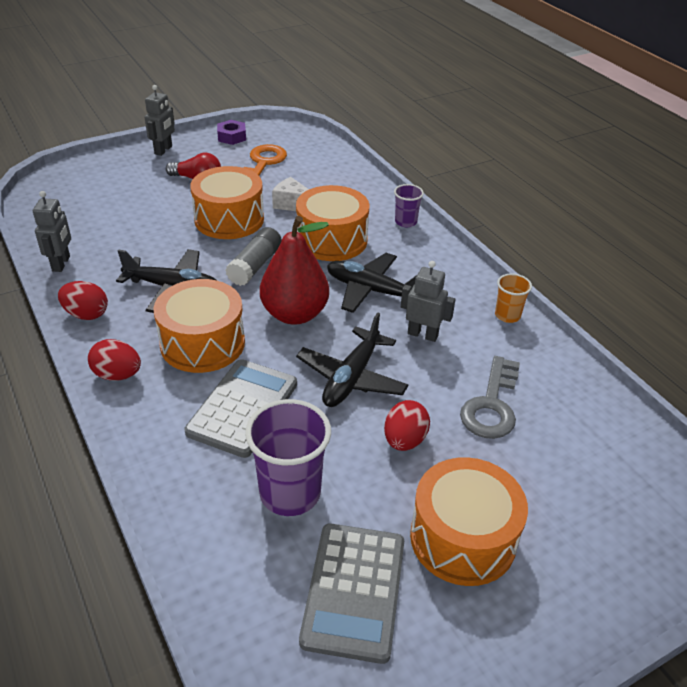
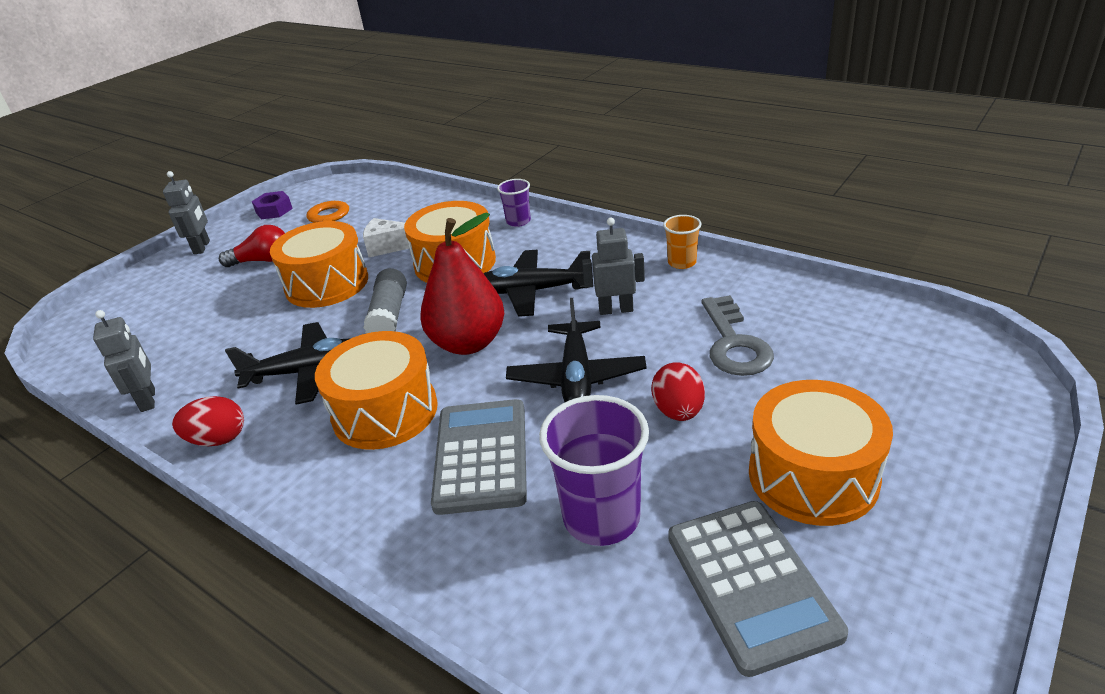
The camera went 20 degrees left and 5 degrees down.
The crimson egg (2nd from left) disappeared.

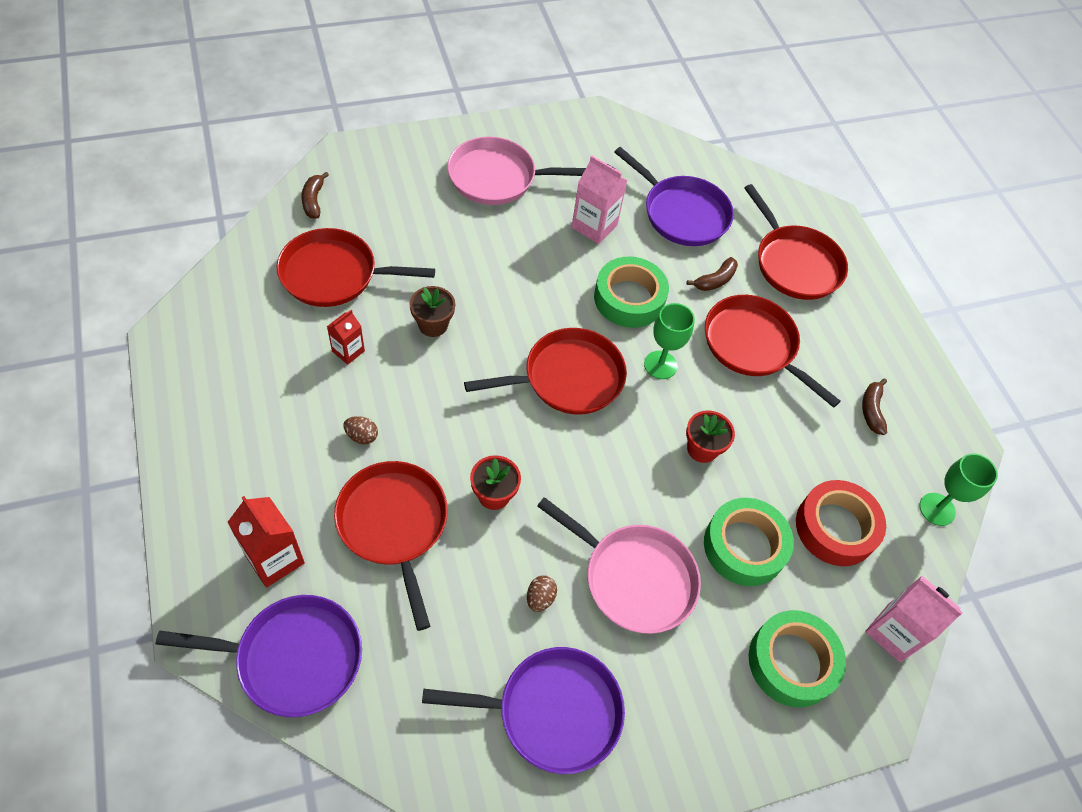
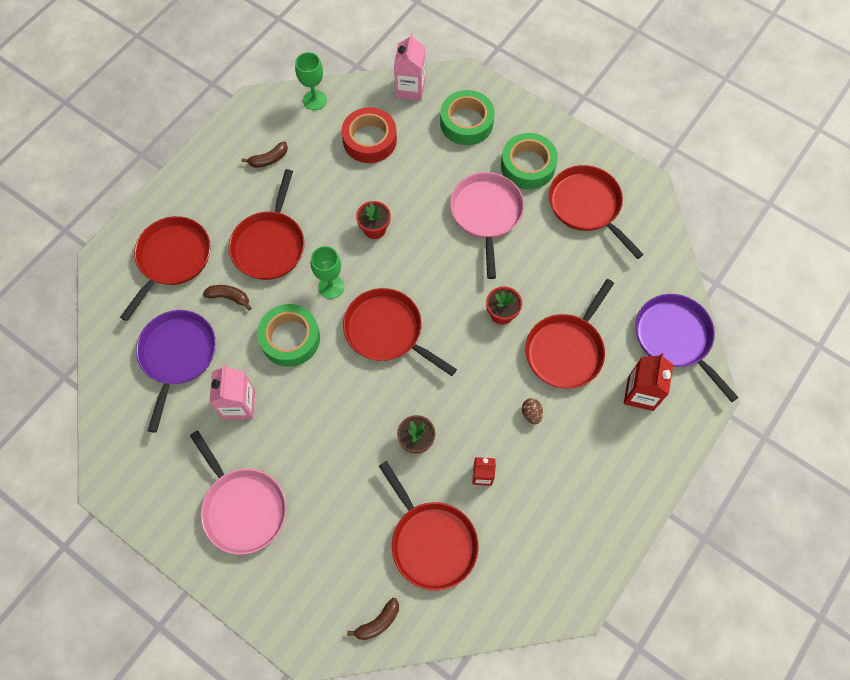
The camera went 120 degrees left and 10 degrees up.
The violet skillet (2nd from left) became the crimson skillet (6th from left).
The dark brown egg (2nd from left) disappeared.
The green sticky tape (2nd from left in the first image) moved.

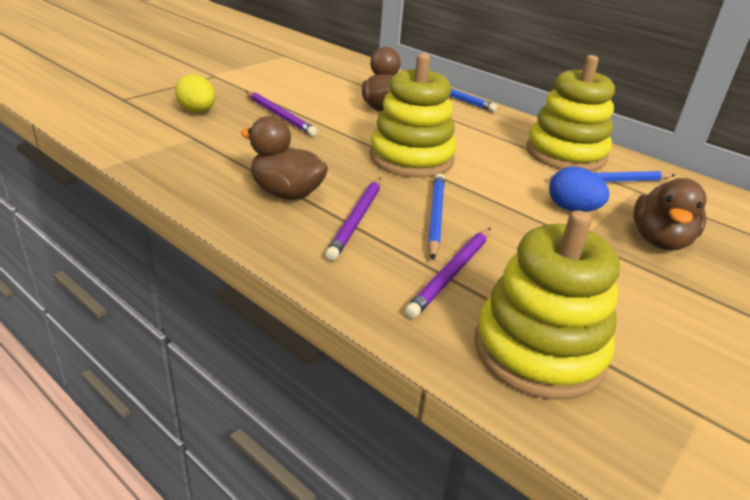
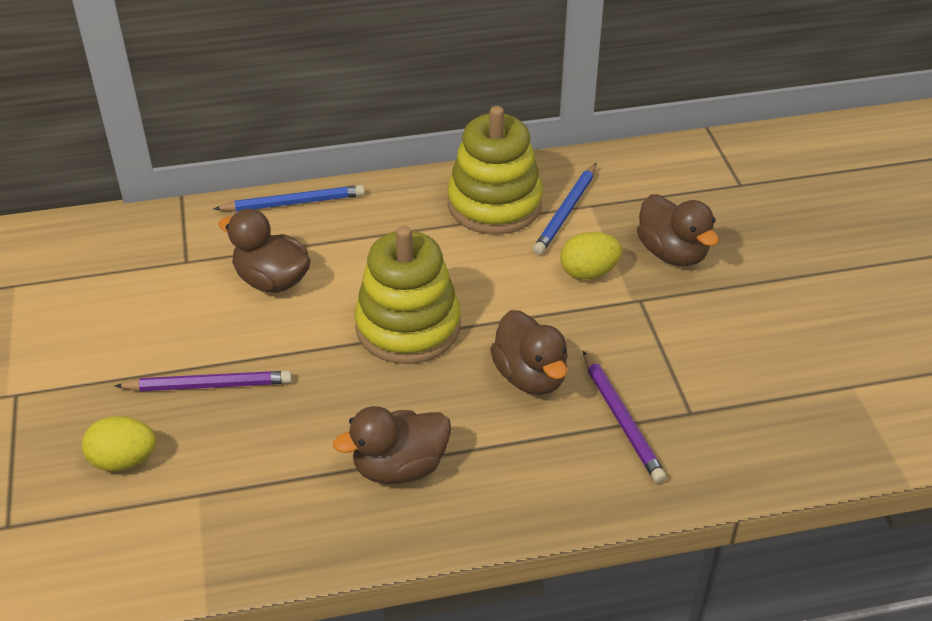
The camera went 50 degrees left and 10 degrees up.
The violet lead pencil (2nd from left) disappeared.
The blue lead pencil (1st from left) was replaced by the dark brown duck (3rd from left).
The golden ring stacker (2nd from left) disappeared.
The blue egg became the golden egg (2nd from left).

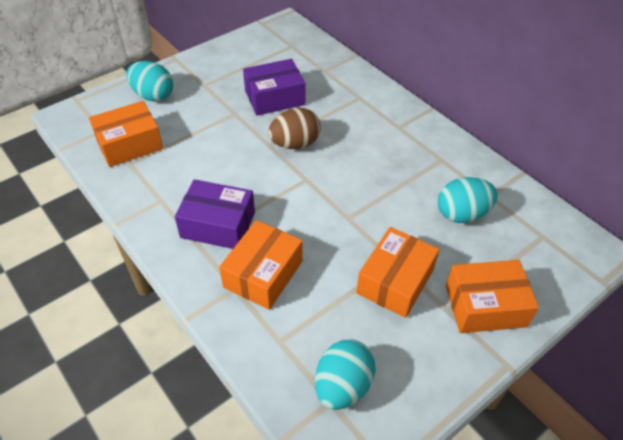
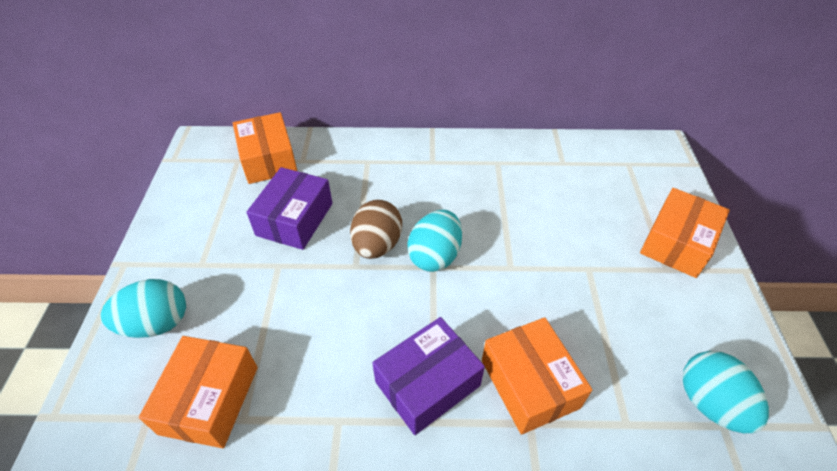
The camera went 50 degrees left and 0 degrees up.
The orange box (3rd from left in the first image) moved.
The turquoise egg (3rd from left in the first image) moved.

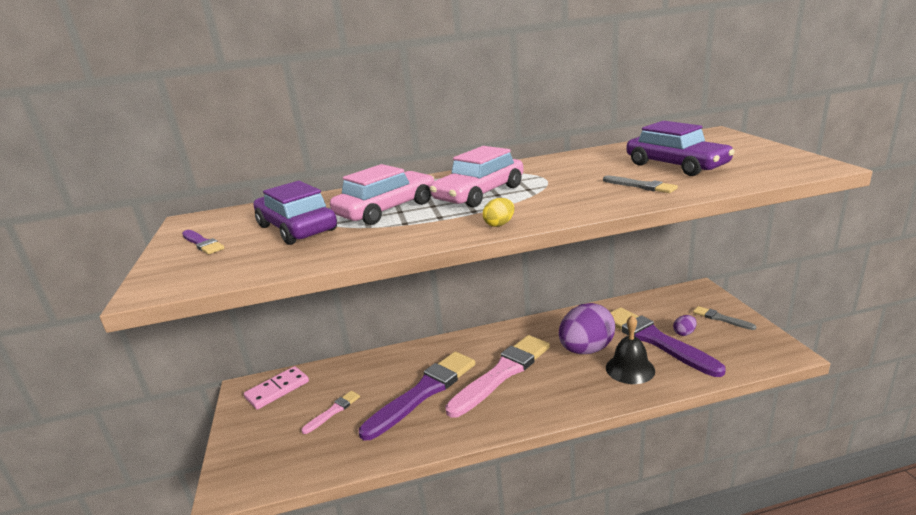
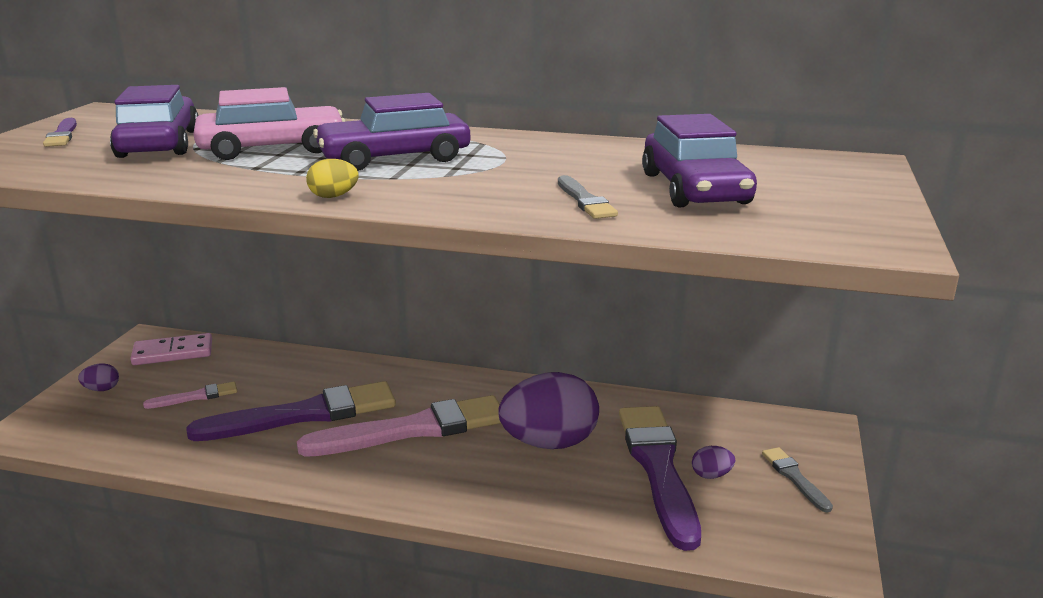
The camera went 25 degrees right and 0 degrees up.
The pink toy car (2nd from left) became the violet toy car (2nd from left).
The jet-black hand bell disappeared.
The violet egg (1st from left) appeared.

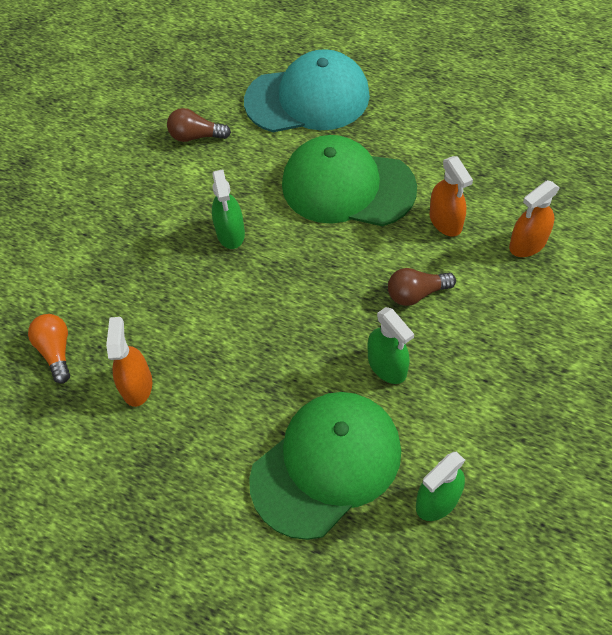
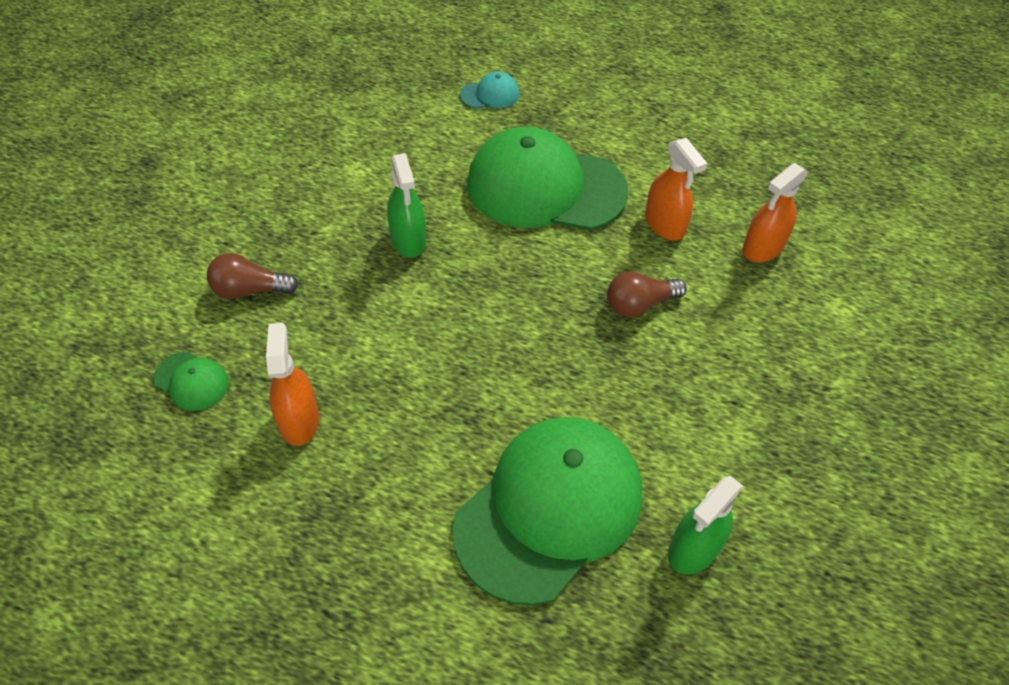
The camera went 10 degrees left and 5 degrees down.
The orange bulb was replaced by the green peaked cap (1st from left).
The dark brown bulb (1st from left) moved.
The turquoise peaked cap changed to 0.41 times the size.
The green spray bottle (2nd from left) disappeared.

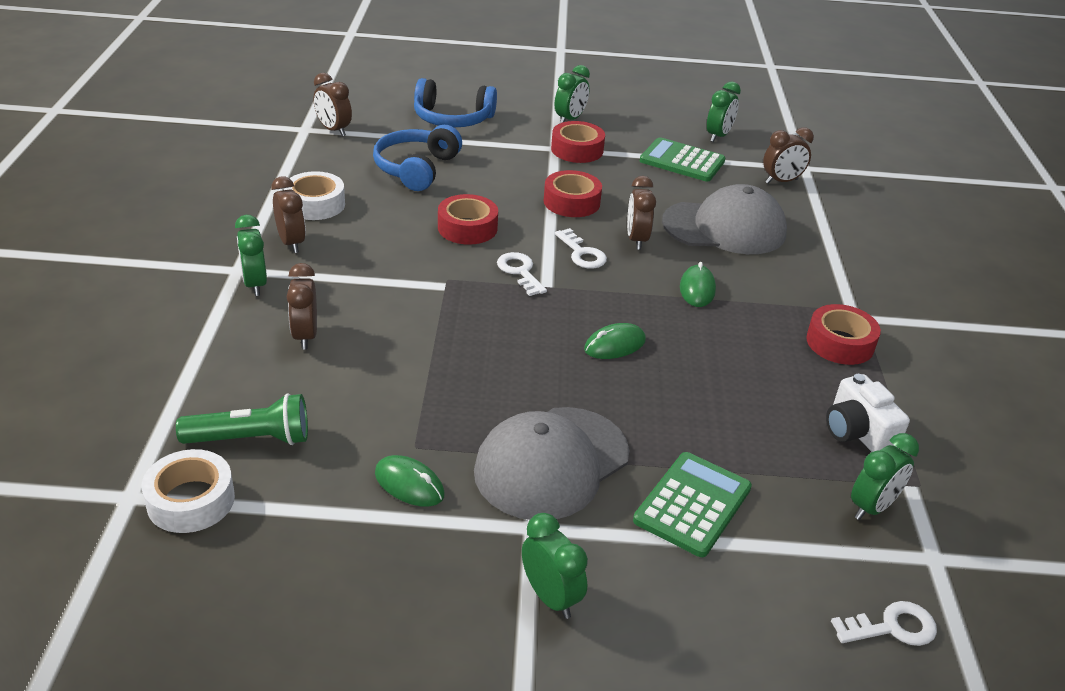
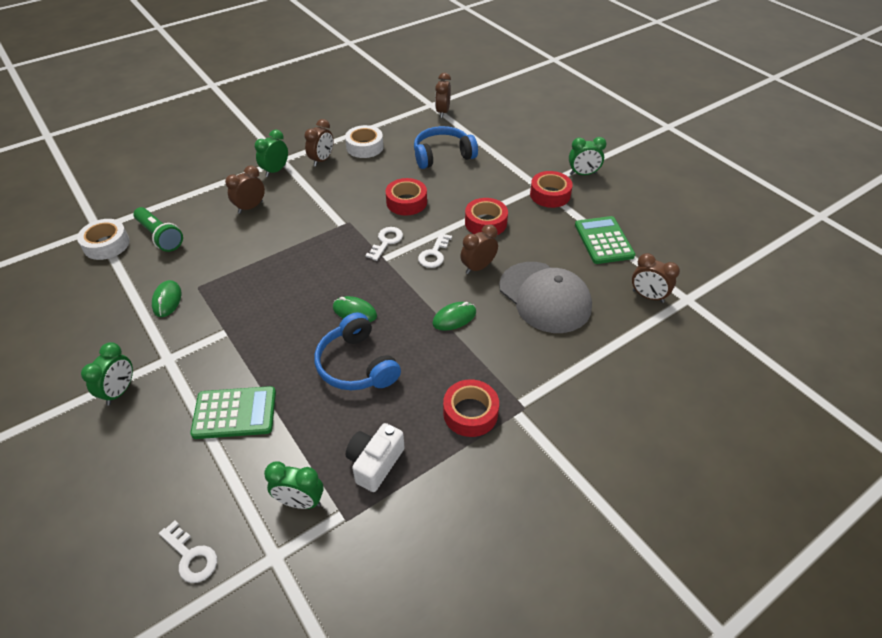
The camera went 55 degrees right and 10 degrees up.
The blue headset (2nd from left in the first image) moved.
The gray peaked cap (1st from left) disappeared.
The green alarm clock (4th from left) disappeared.

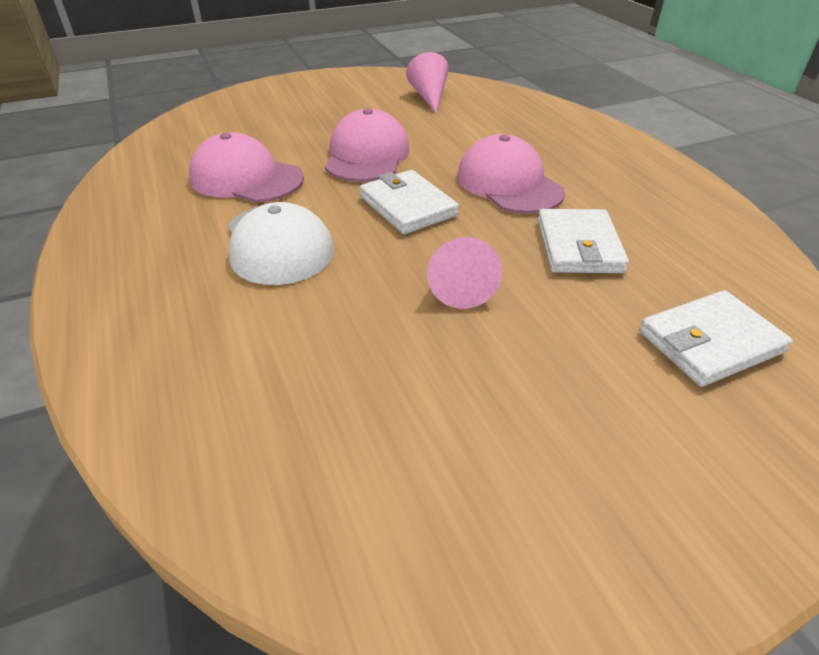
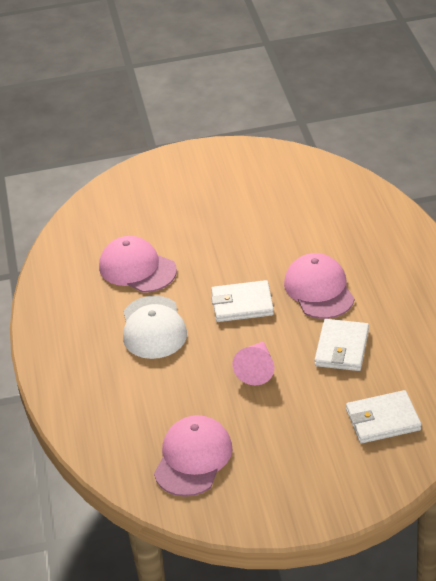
The camera went 15 degrees right and 0 degrees up.
The pink peaked cap (2nd from left) moved.
The snow-white card wallet (1st from left) turned 75 degrees counterclockwise.
The pink cone (1st from left) disappeared.

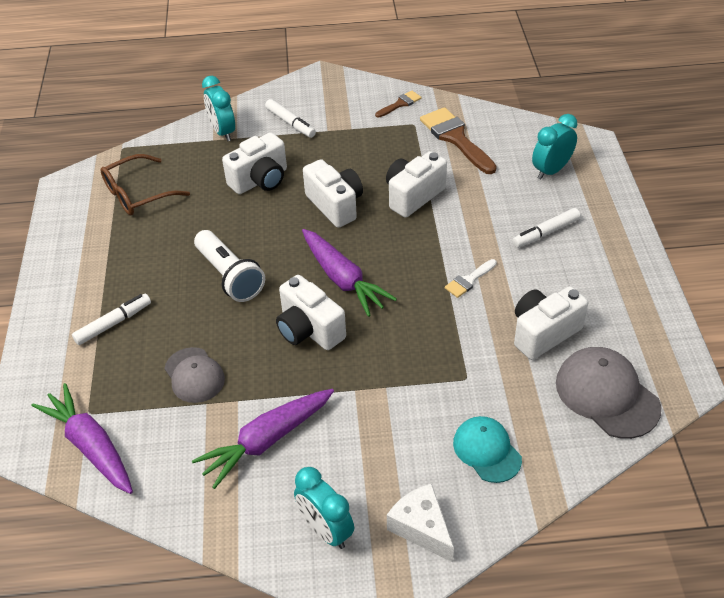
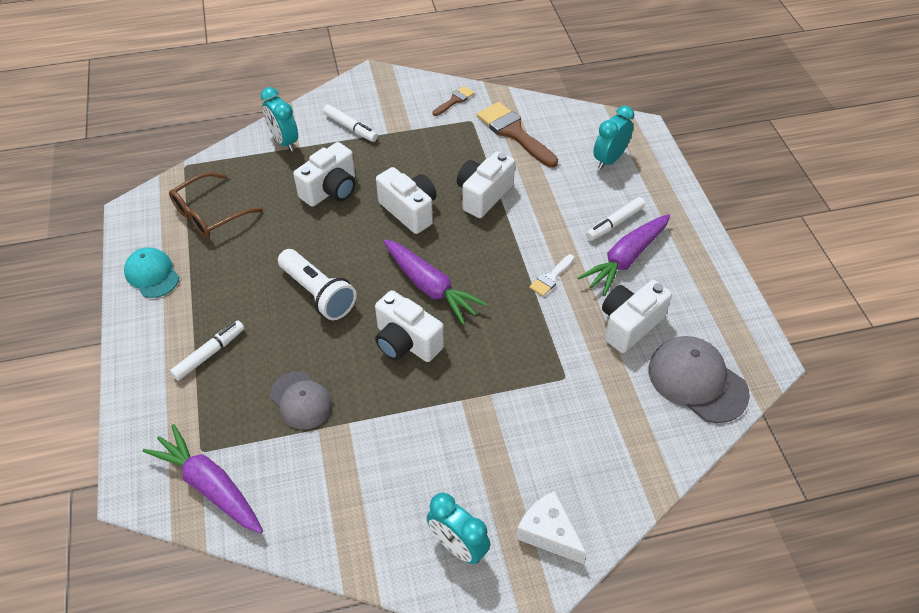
The camera went 10 degrees left and 5 degrees up.
The violet carrot (2nd from left in the first image) moved.
The turquoise peaked cap moved.

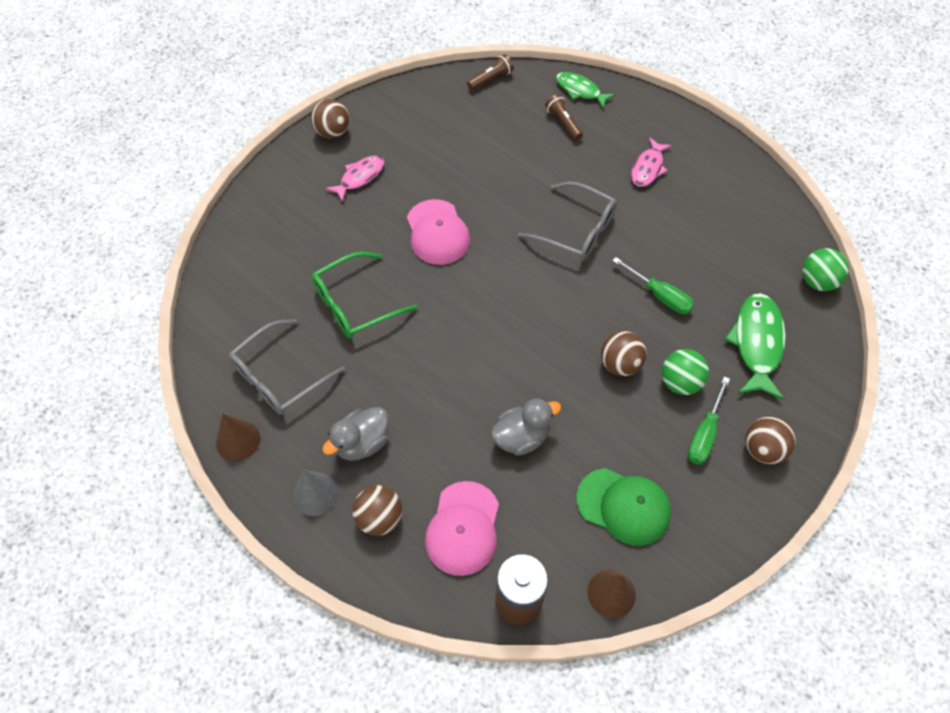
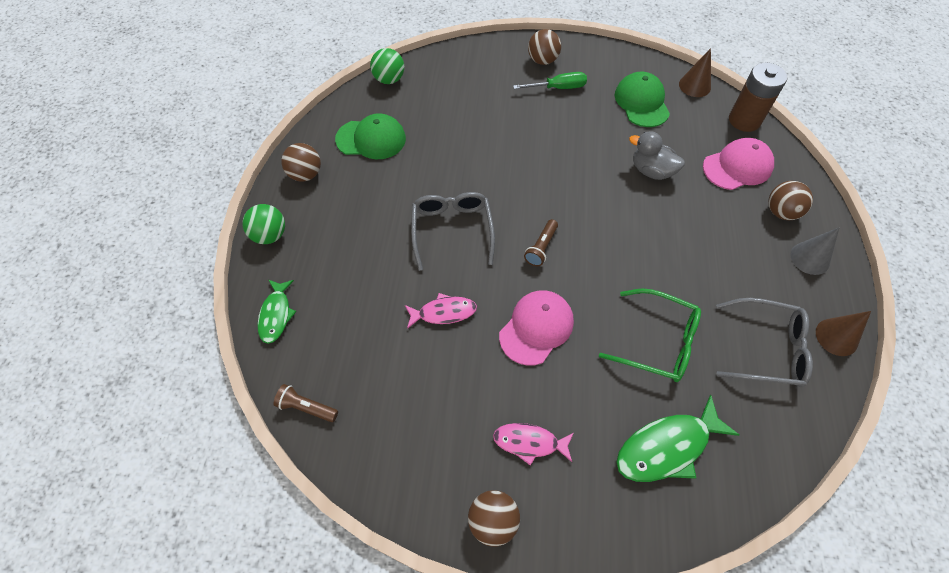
The camera went 125 degrees left and 0 degrees up.
The gray duck (1st from left) disappeared.
The dark brown torch (2nd from left) moved.
The dark brown play ball (3rd from left in the first image) moved.
The green hand screwdriver (1st from left) disappeared.
The pink toy fish (2nd from left in the first image) moved.
The green play ball (1st from left) moved.
The green toy fish (2nd from left) moved.
The green peaked cap (1st from left) appeared.

